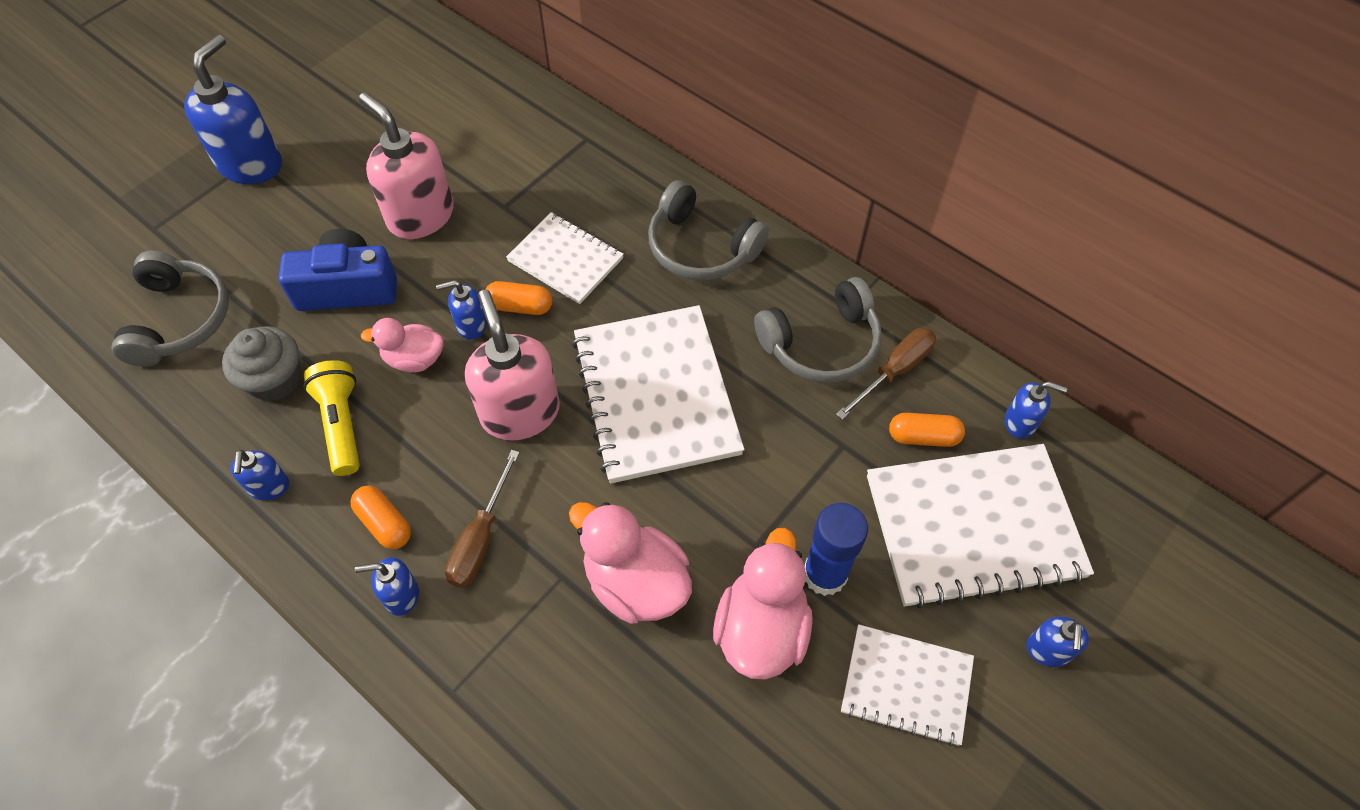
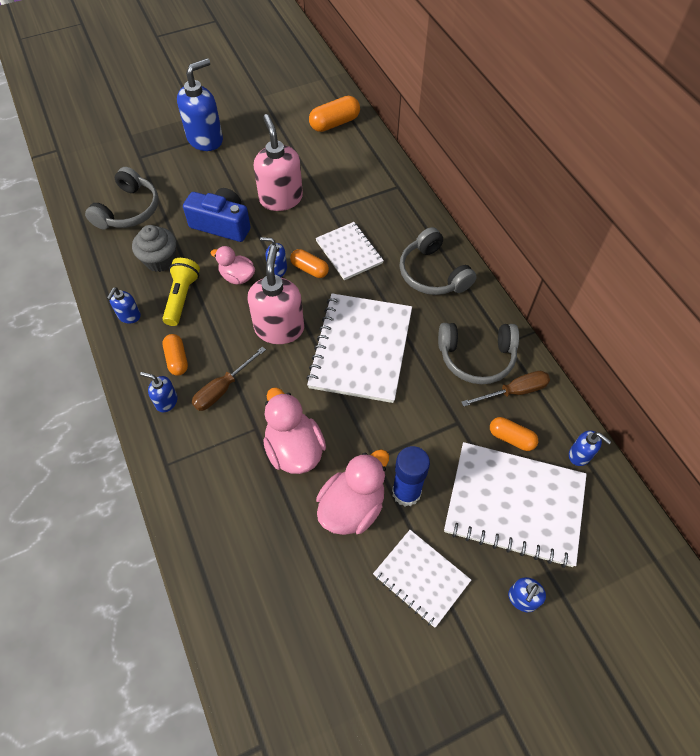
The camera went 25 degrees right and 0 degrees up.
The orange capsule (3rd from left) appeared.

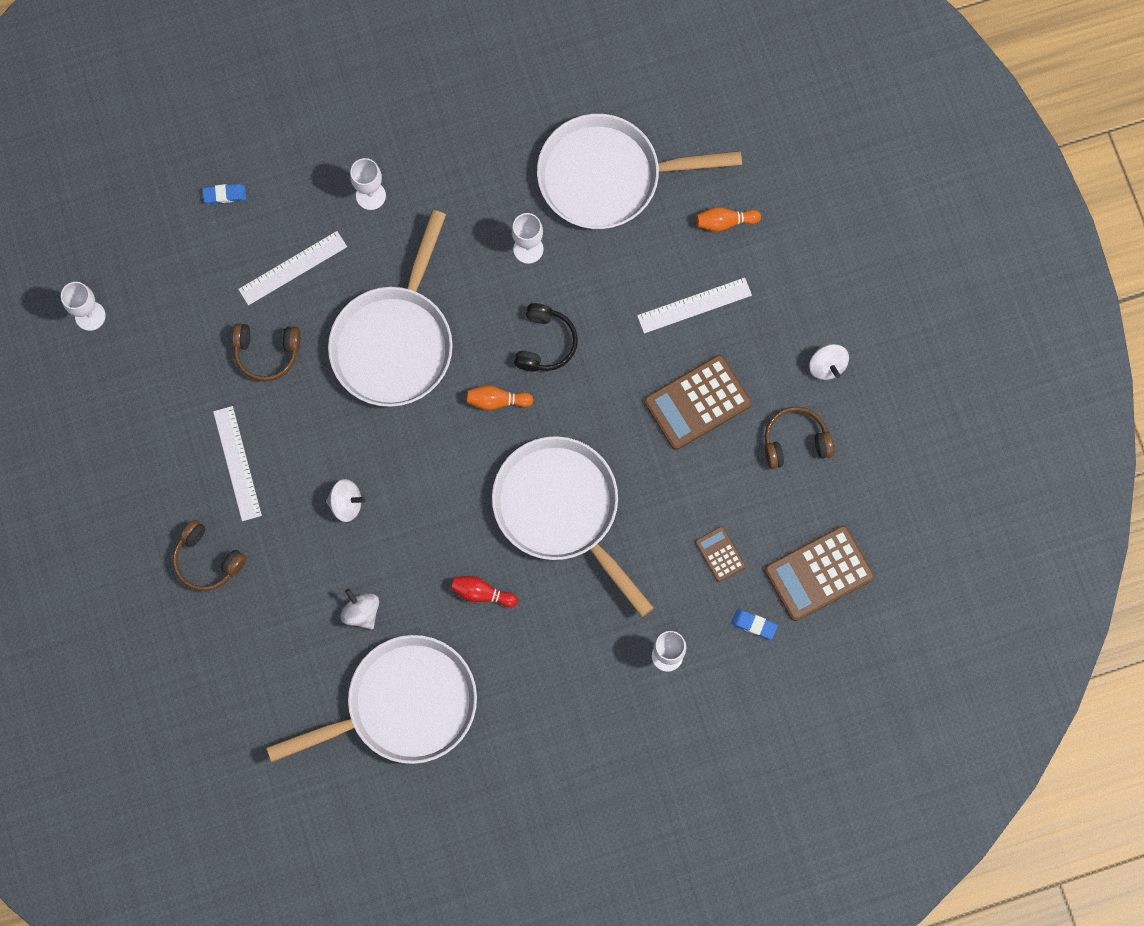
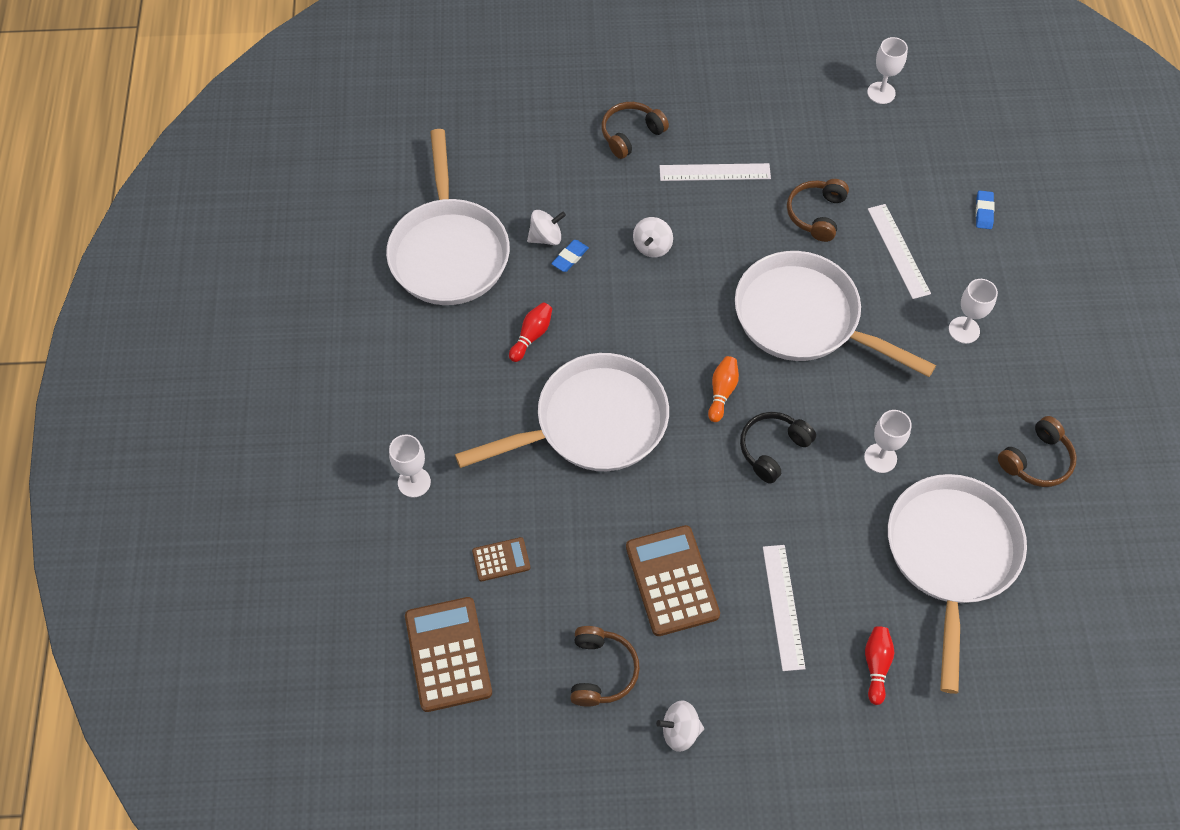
The camera went 105 degrees right and 15 degrees down.
The jet-black headset turned 105 degrees clockwise.
The orange tenpin (2nd from left) became the crimson tenpin (2nd from left).
The blue pencil eraser (2nd from left in the first image) moved.
The dark brown headset (4th from left) appeared.

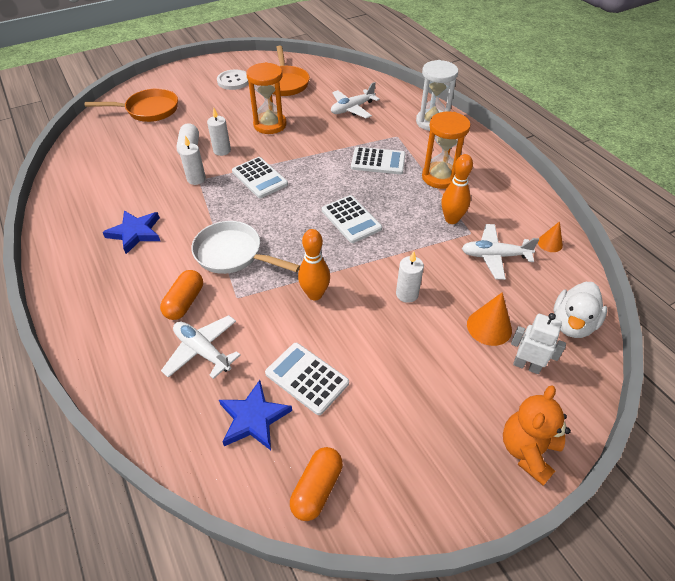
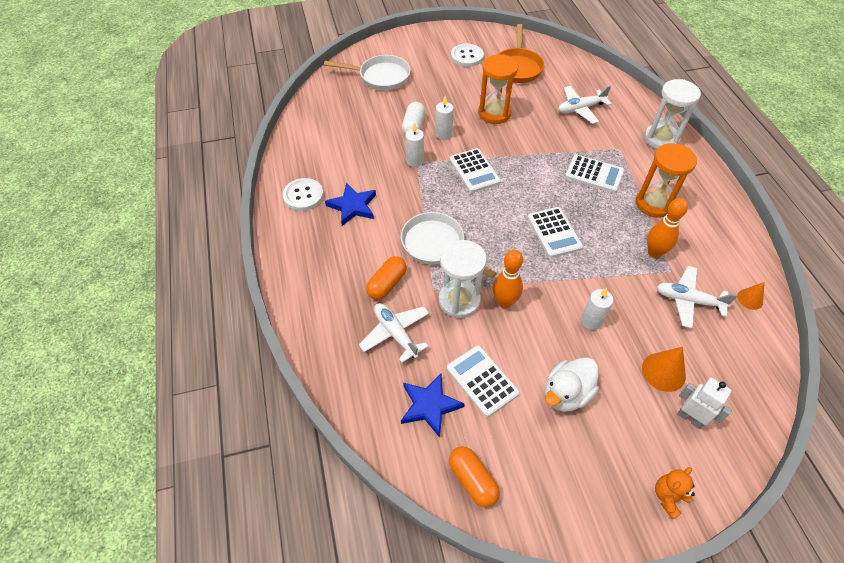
The camera went 15 degrees right and 5 degrees up.
The orange skillet (1st from left) became the snow-white skillet (1st from left).
The orange capsule (2nd from left) turned 75 degrees counterclockwise.
The orange stuffed bear changed to 0.65 times the size.
The snow-white duck moved.
The snow-white shirt button (1st from left) appeared.
The snow-white hourglass (1st from left) appeared.

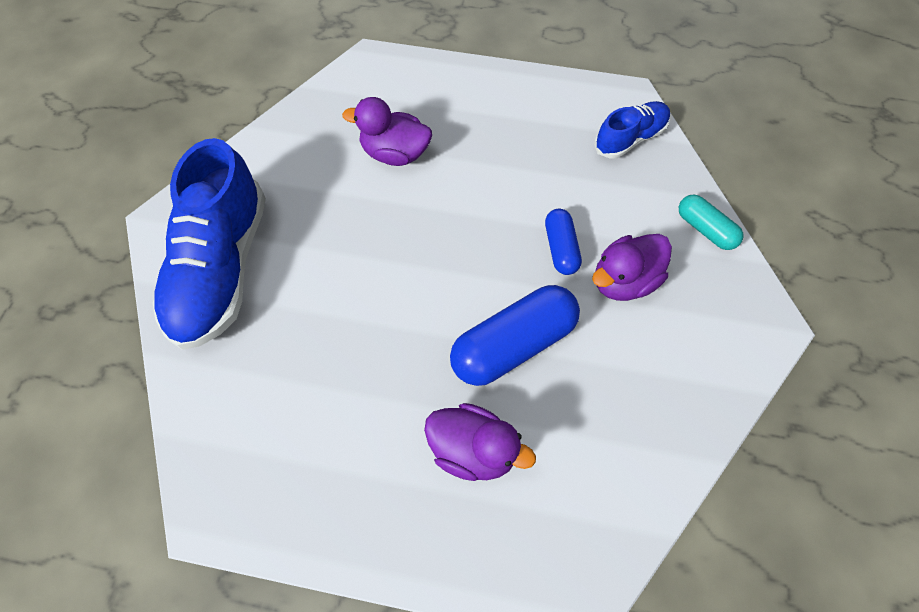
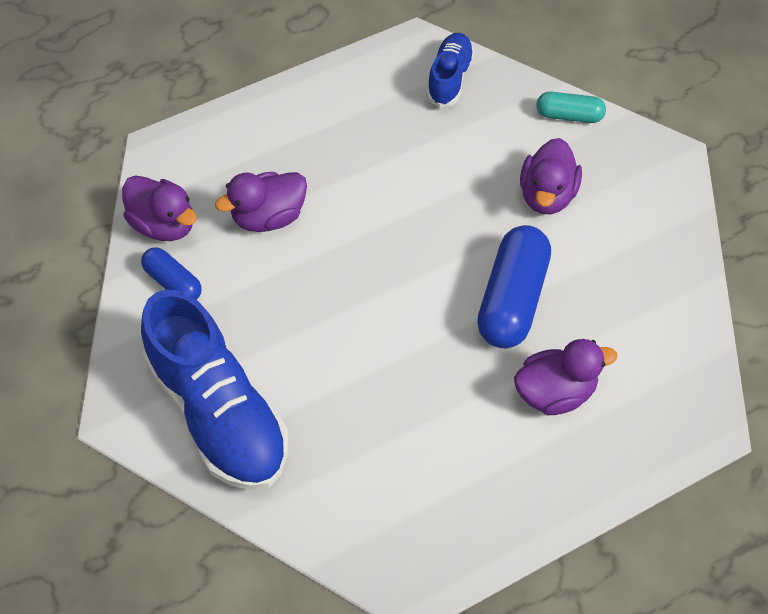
The camera went 40 degrees left and 5 degrees down.
The blue capsule (2nd from left in the first image) moved.
The violet duck (1st from left) appeared.

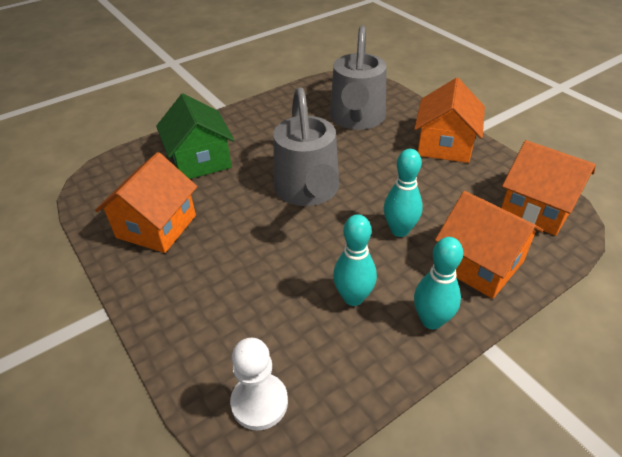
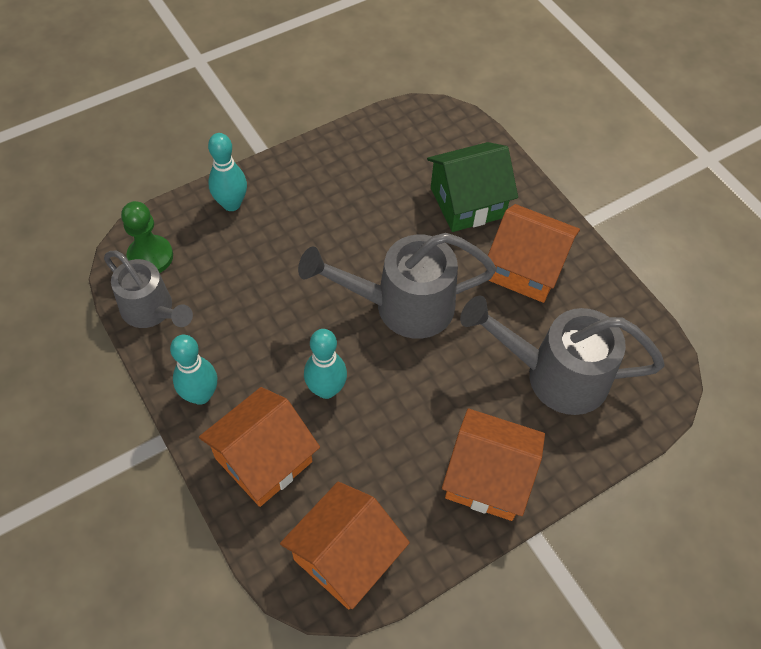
The camera went 90 degrees right and 15 degrees up.
The orange toy house (1st from left in the first image) moved.
The snow-white pawn became the green pawn.
The turquoise tenpin (1st from left in the first image) moved.
The gray watering can (1st from left) appeared.

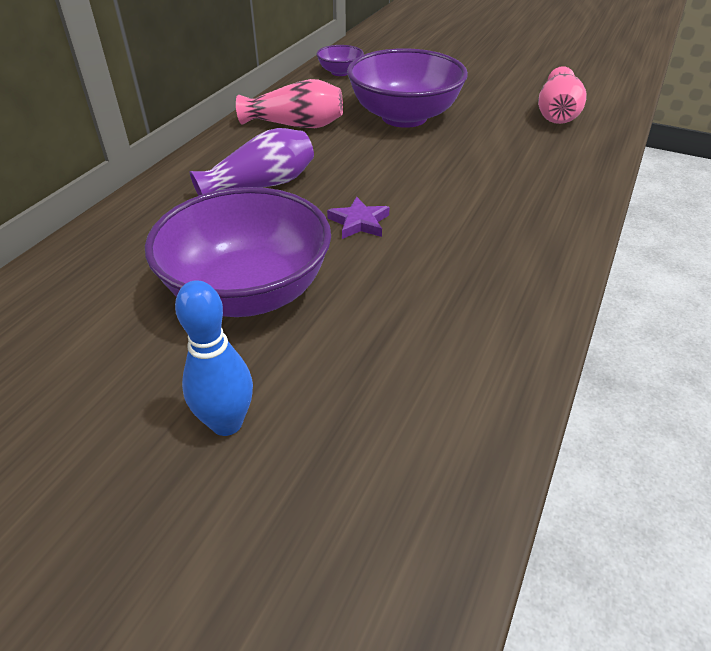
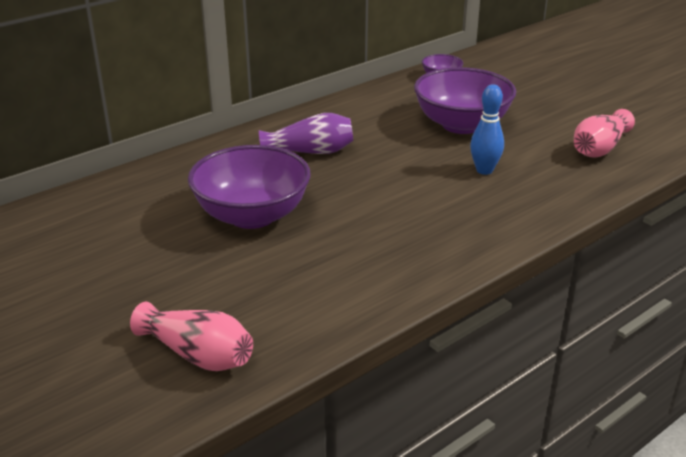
The camera went 25 degrees right and 10 degrees down.
The blue tenpin moved.
The pink flower vase (1st from left) moved.
The violet star disappeared.

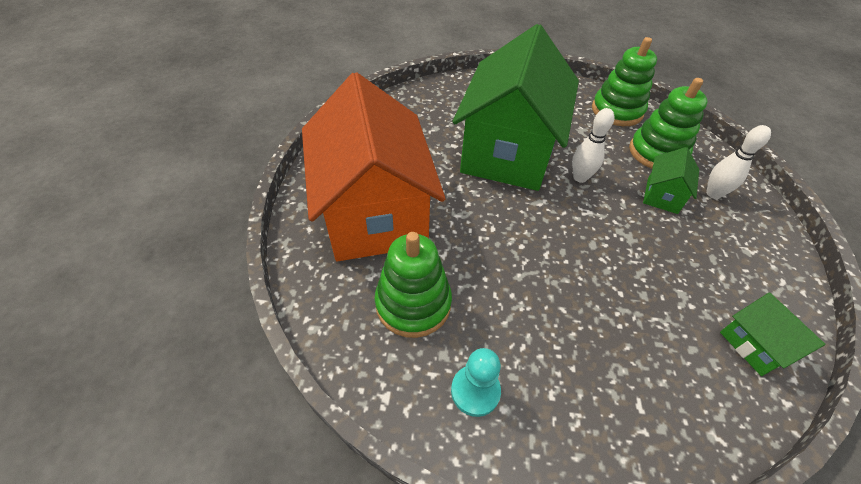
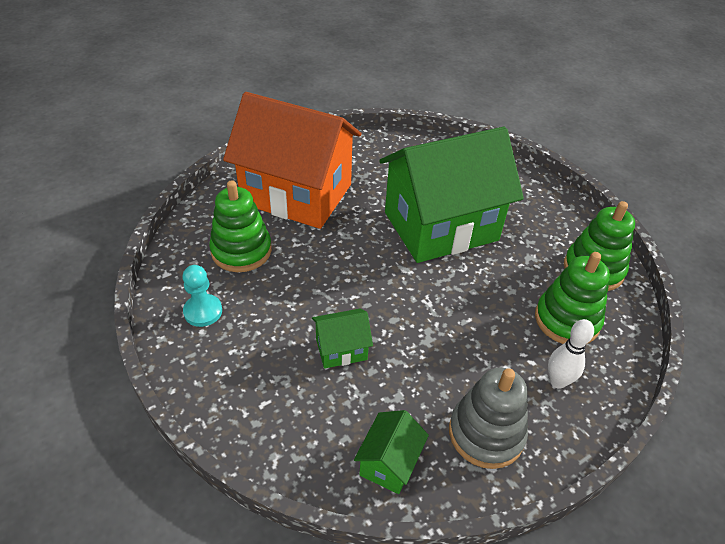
The camera went 50 degrees right and 5 degrees down.
The orange toy house turned 75 degrees clockwise.
The snow-white tenpin (1st from left) disappeared.
The green toy house (2nd from left in the first image) moved.
The gray ring stacker appeared.

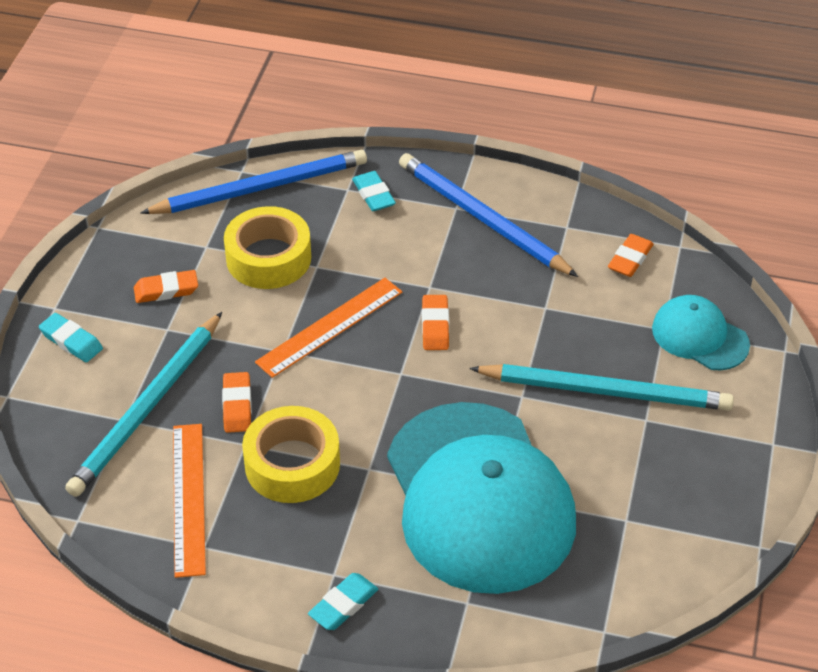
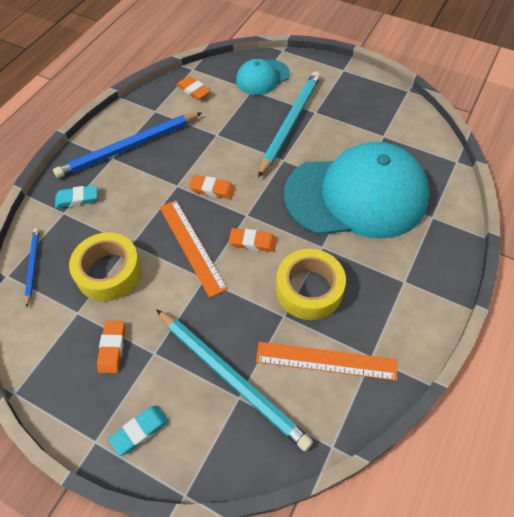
The camera went 75 degrees left and 10 degrees up.
The blue lead pencil (1st from left) changed to 0.49 times the size.
The orange pencil eraser (2nd from left in the first image) moved.
The turquoise pencil eraser (2nd from left) disappeared.

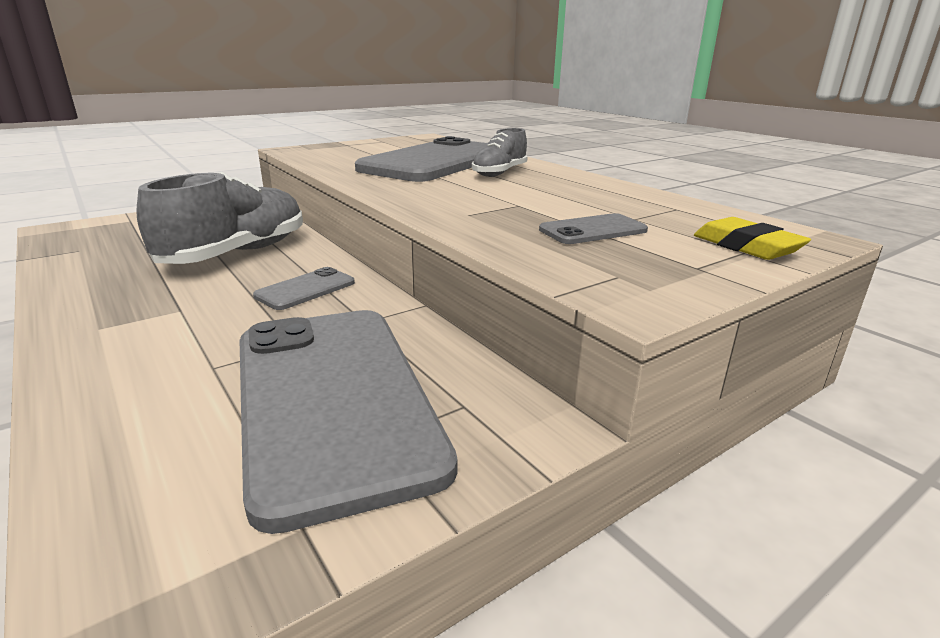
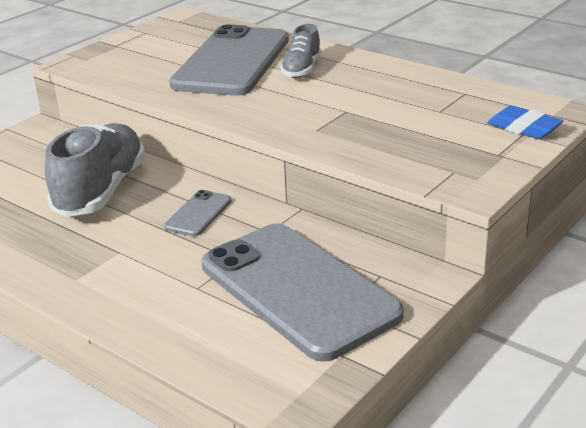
The camera went 15 degrees left and 5 degrees up.
The gray smartphone (4th from left) disappeared.
The golden pencil eraser became the blue pencil eraser.

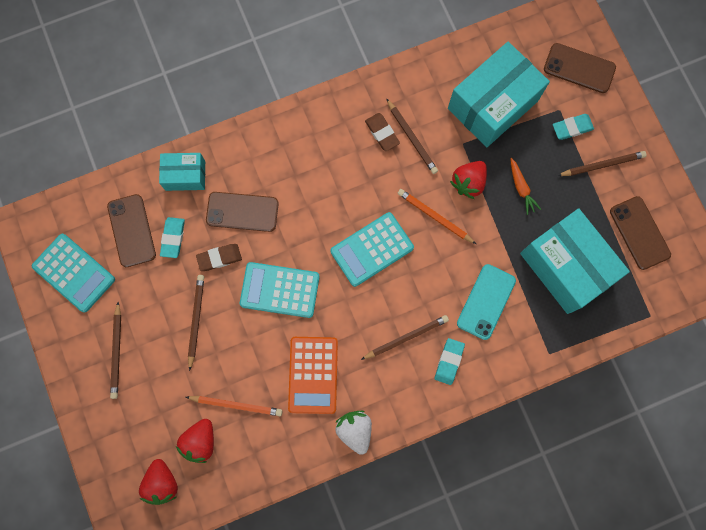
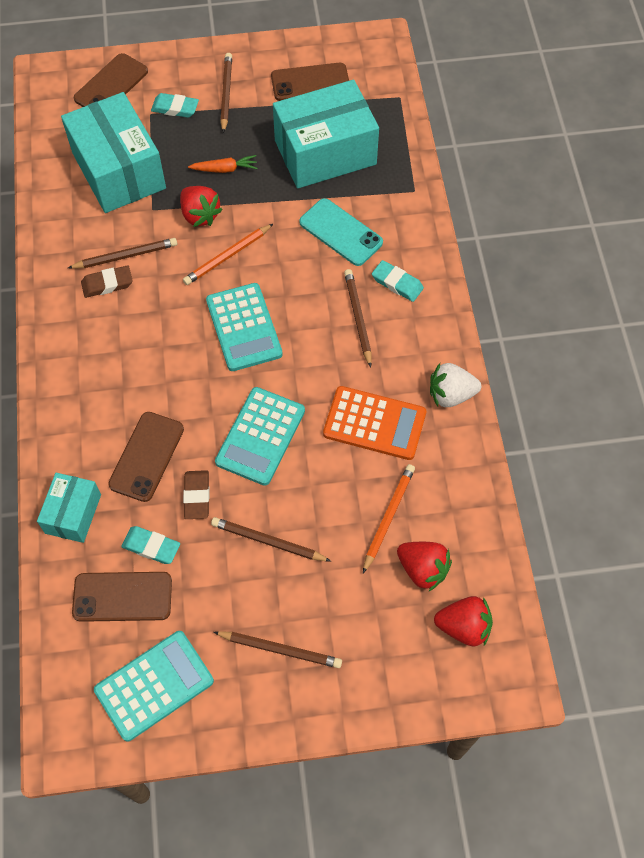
The camera went 75 degrees left and 15 degrees down.
The turquoise pencil eraser (3rd from left in the first image) turned 75 degrees counterclockwise.

